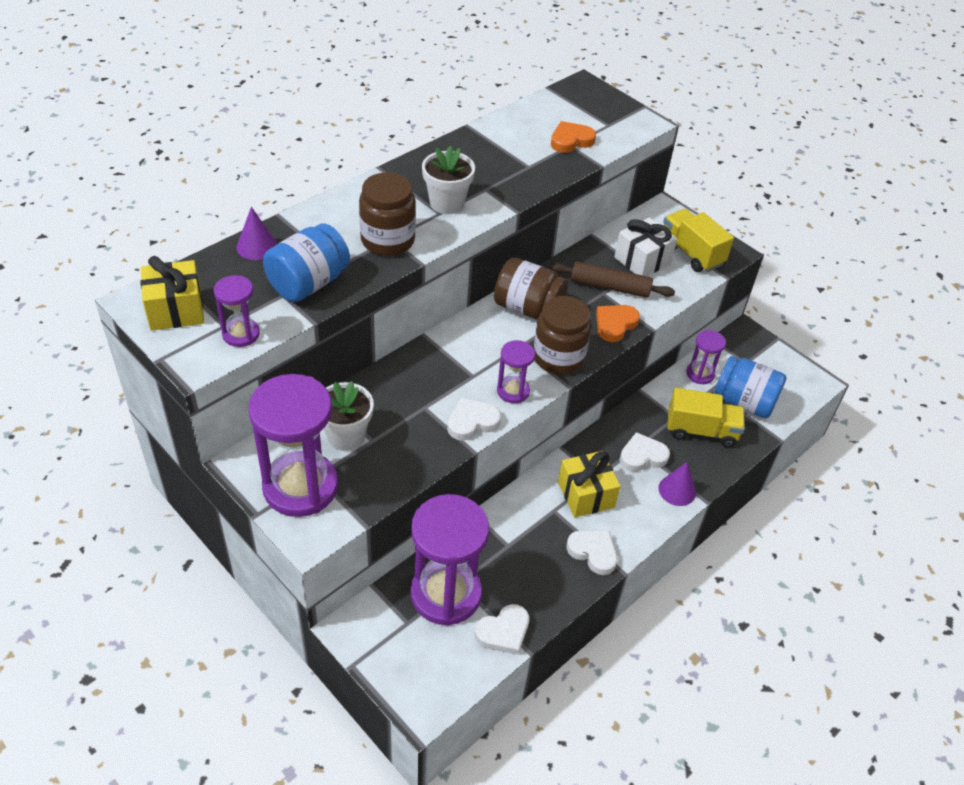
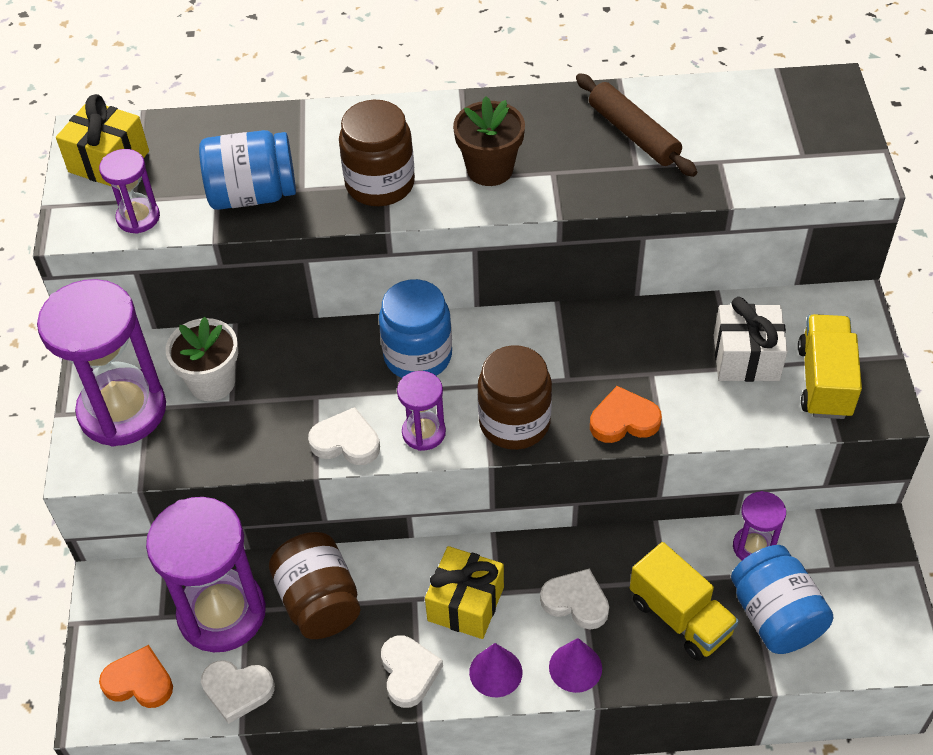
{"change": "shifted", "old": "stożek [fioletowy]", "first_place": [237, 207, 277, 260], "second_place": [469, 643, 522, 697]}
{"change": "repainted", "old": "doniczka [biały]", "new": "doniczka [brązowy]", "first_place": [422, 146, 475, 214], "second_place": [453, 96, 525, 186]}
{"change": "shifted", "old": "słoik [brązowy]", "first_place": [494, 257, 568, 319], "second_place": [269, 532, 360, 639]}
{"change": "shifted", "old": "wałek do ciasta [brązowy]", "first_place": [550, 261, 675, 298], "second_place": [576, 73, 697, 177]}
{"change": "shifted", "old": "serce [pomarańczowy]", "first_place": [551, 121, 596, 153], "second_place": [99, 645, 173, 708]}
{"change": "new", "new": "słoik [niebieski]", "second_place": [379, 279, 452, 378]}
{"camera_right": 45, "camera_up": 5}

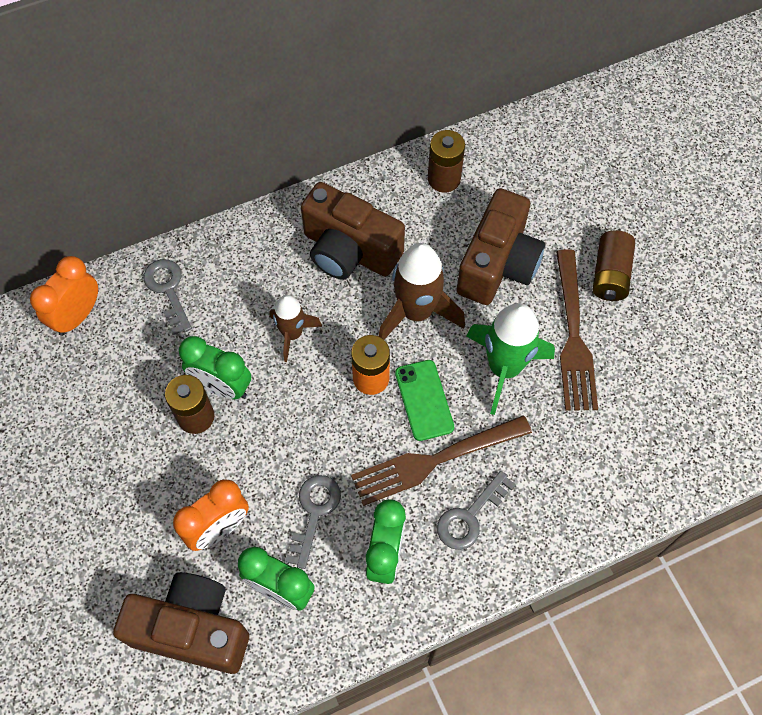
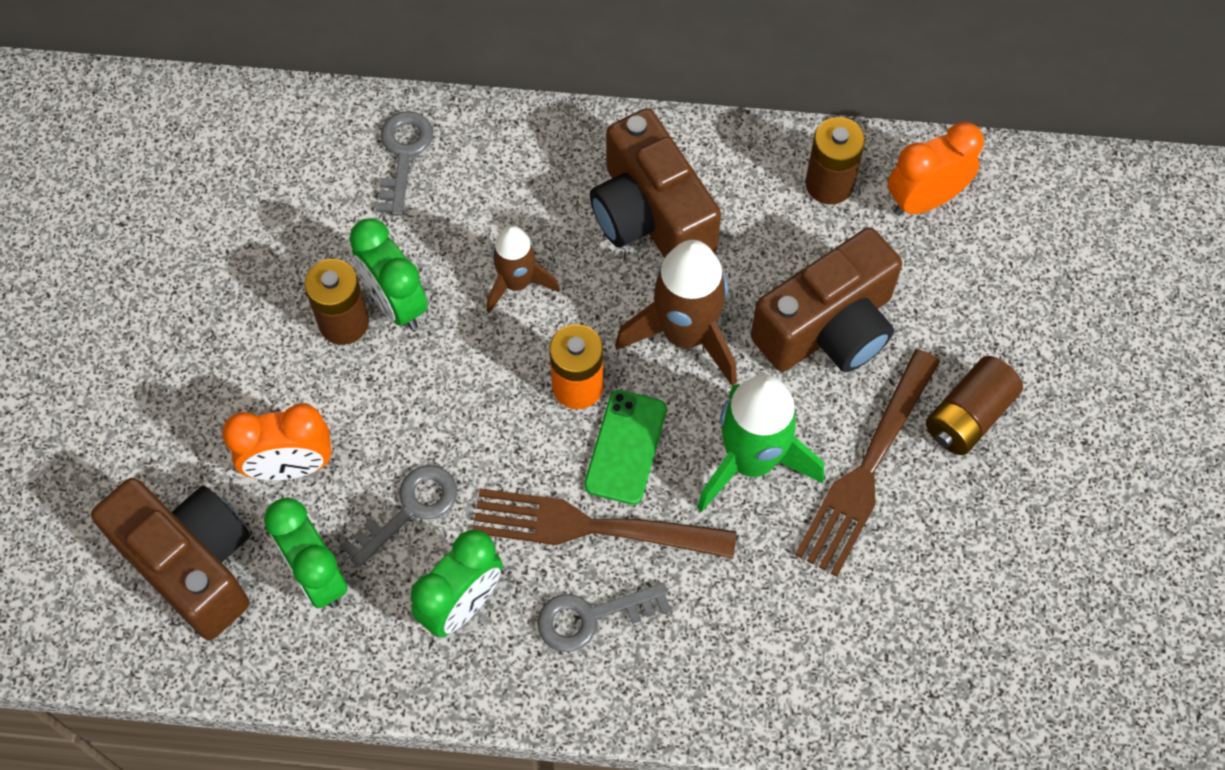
{"change": "shifted", "old": "budzik [pomarańczowy]", "first_place": [30, 256, 98, 336], "second_place": [888, 122, 984, 216]}
{"camera_right": 30, "camera_up": 0}

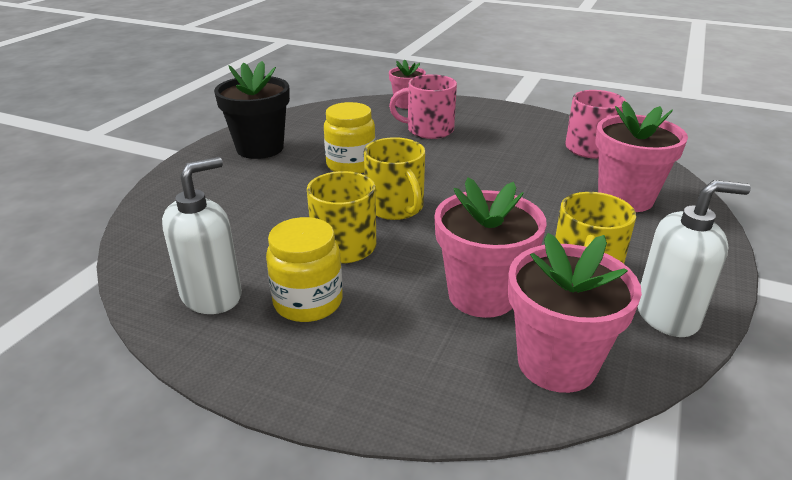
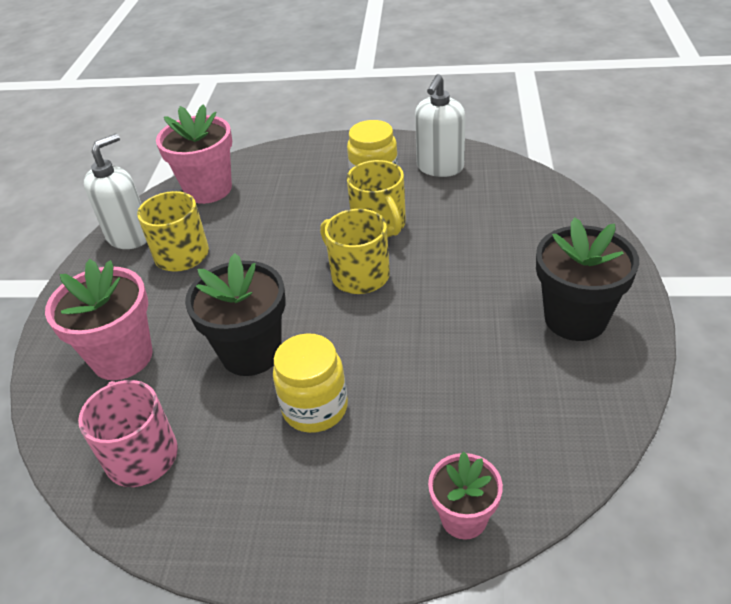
{"change": "shifted", "old": "słoik [żółty]", "first_place": [324, 102, 375, 174], "second_place": [273, 333, 348, 433]}
{"change": "gone", "old": "kubek [różowy]", "first_place": [389, 74, 457, 139]}
{"change": "gone", "old": "doniczka [różowy]", "first_place": [435, 177, 547, 318]}
{"change": "rotated", "old": "dozownik mydła [biały]", "first_place": [638, 180, 751, 337], "second_place": [84, 133, 147, 249], "degrees": 150}
{"change": "new", "new": "doniczka [czarny]", "second_place": [185, 253, 286, 376]}
{"camera_right": 165, "camera_up": 10}

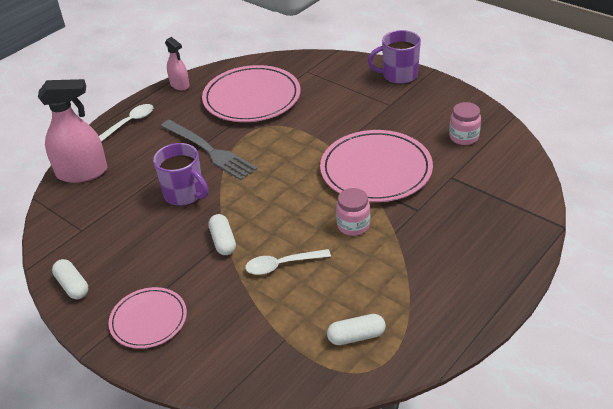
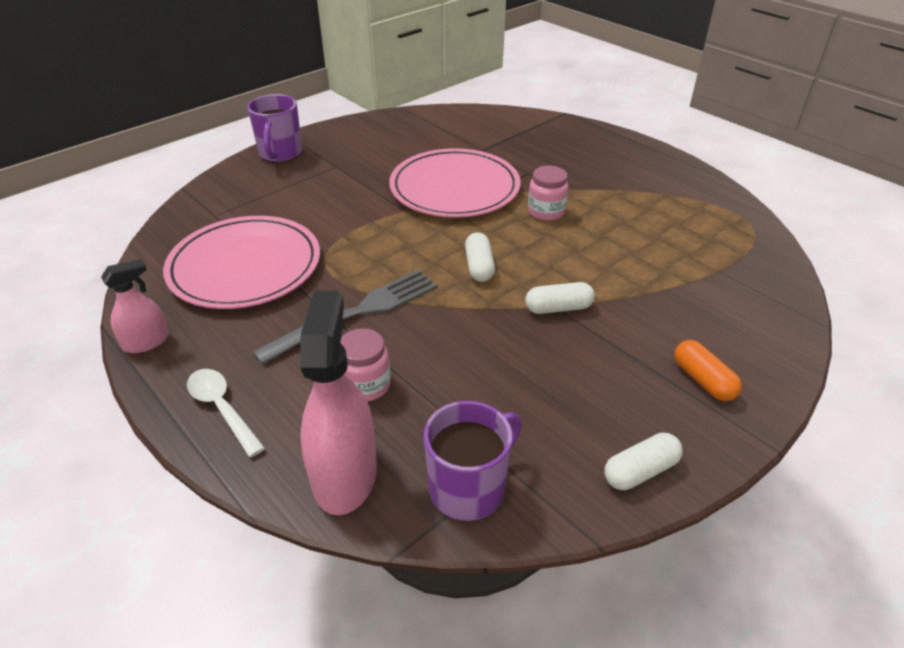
{"change": "swapped", "old": "talerz [różowy]", "new": "kapsułka [pomarańczowy]", "first_place": [108, 287, 187, 349], "second_place": [674, 340, 742, 401]}
{"change": "shifted", "old": "kubek [fioletowy]", "first_place": [153, 143, 209, 206], "second_place": [424, 401, 522, 521]}
{"change": "gone", "old": "łyżka [biały]", "first_place": [245, 249, 331, 275]}
{"change": "shifted", "old": "kapsułka [biały]", "first_place": [327, 314, 386, 345], "second_place": [465, 232, 495, 282]}
{"change": "shifted", "old": "słoik [różowy]", "first_place": [449, 102, 481, 145], "second_place": [340, 328, 391, 402]}
{"camera_right": -85, "camera_up": 0}

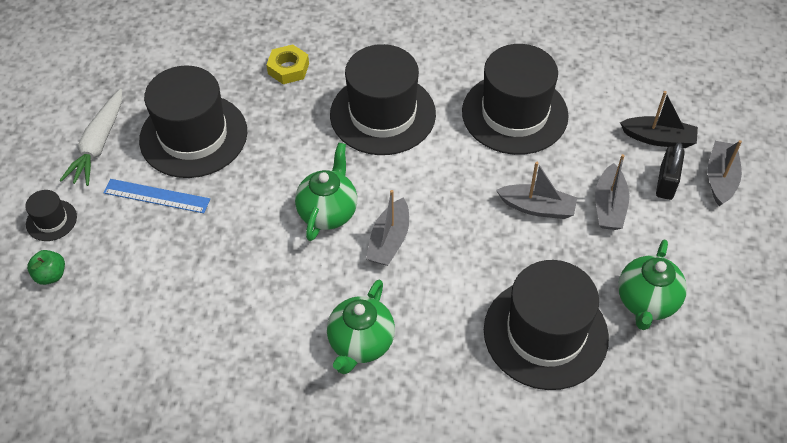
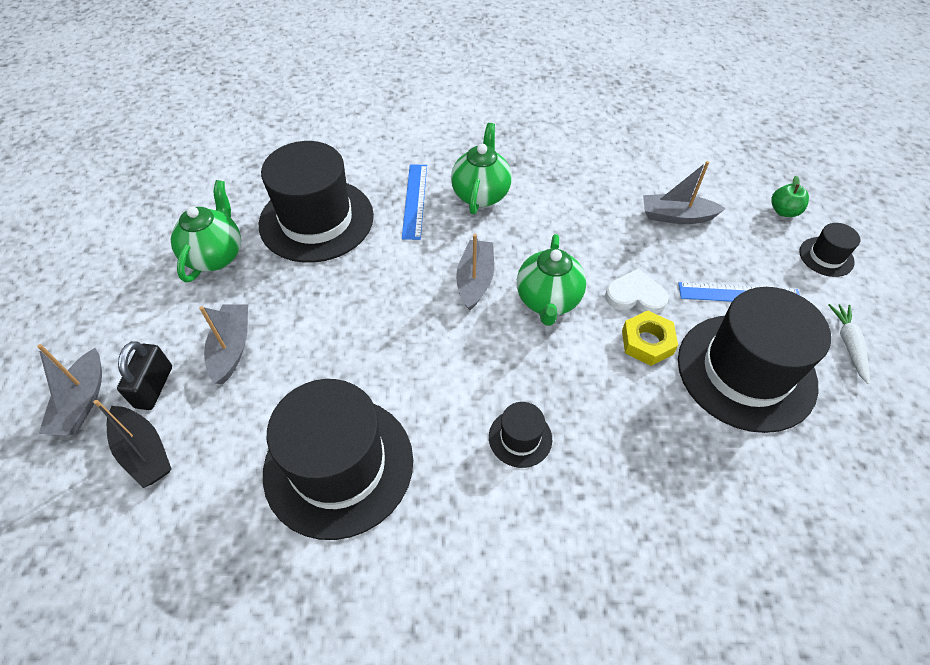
{"change": "scaled", "old": "marchewka [biały]", "first_place": [60, 89, 122, 186], "second_place": [829, 304, 870, 384], "factor": 0.62}
{"change": "shifted", "old": "nakrętka [żółty]", "first_place": [266, 44, 309, 84], "second_place": [622, 310, 678, 366]}
{"change": "scaled", "old": "kapelusz [czarny]", "first_place": [330, 44, 436, 155], "second_place": [489, 402, 552, 468], "factor": 0.44}
{"change": "shifted", "old": "łódka [szary]", "first_place": [496, 162, 577, 219], "second_place": [643, 161, 726, 224]}
{"change": "rotated", "old": "łódka [czarny]", "first_place": [620, 91, 698, 148], "second_place": [93, 400, 172, 488], "degrees": -135}
{"change": "new", "new": "linijka [niebieski]", "second_place": [402, 164, 427, 240]}
{"change": "new", "new": "serce [biały]", "second_place": [605, 268, 669, 314]}
{"camera_right": 170, "camera_up": 0}

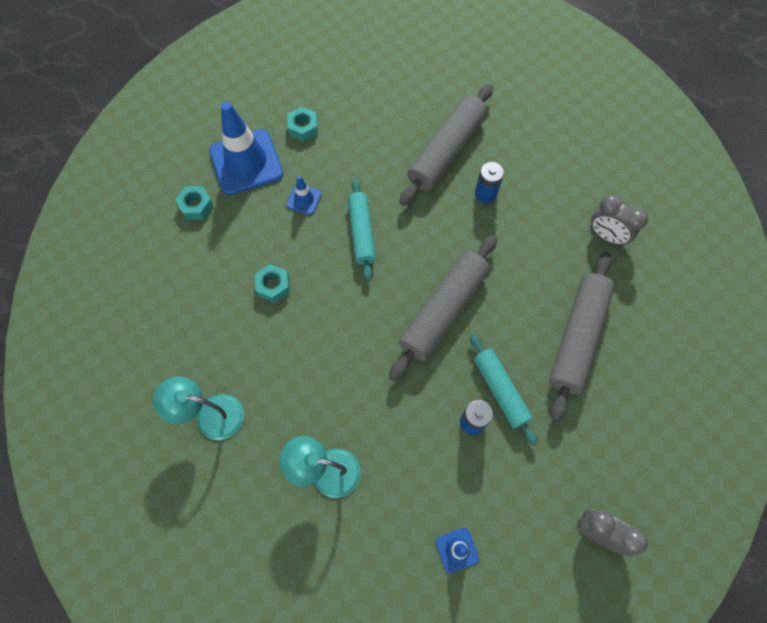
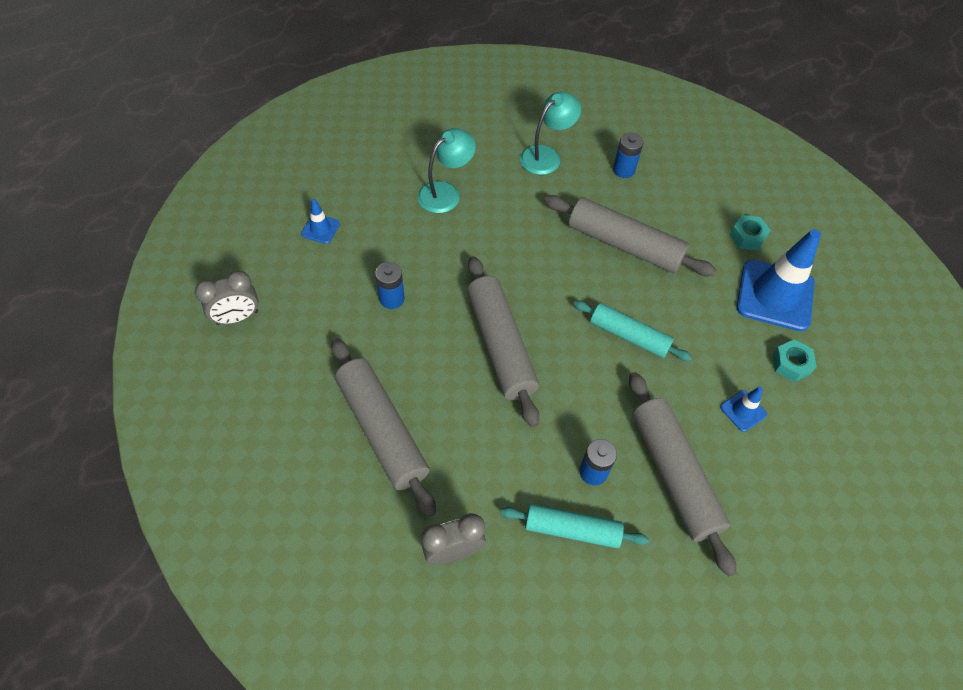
{"change": "swapped", "old": "nakrętka [turkusowy]", "new": "wałek do ciasta [szary]", "first_place": [255, 264, 290, 303], "second_place": [544, 195, 716, 276]}
{"change": "shifted", "old": "pachołek [niebieski]", "first_place": [286, 176, 322, 215], "second_place": [720, 387, 767, 432]}
{"change": "shifted", "old": "wałek do ciasta [turkusowy]", "first_place": [470, 334, 538, 446], "second_place": [500, 504, 649, 548]}
{"change": "new", "new": "bateria [niebieski]", "second_place": [613, 133, 643, 178]}
{"camera_right": 125, "camera_up": -10}

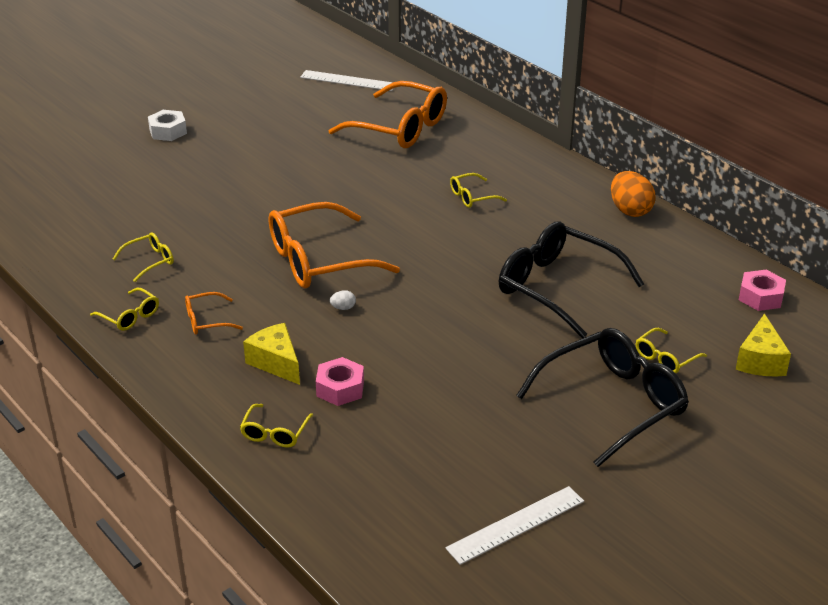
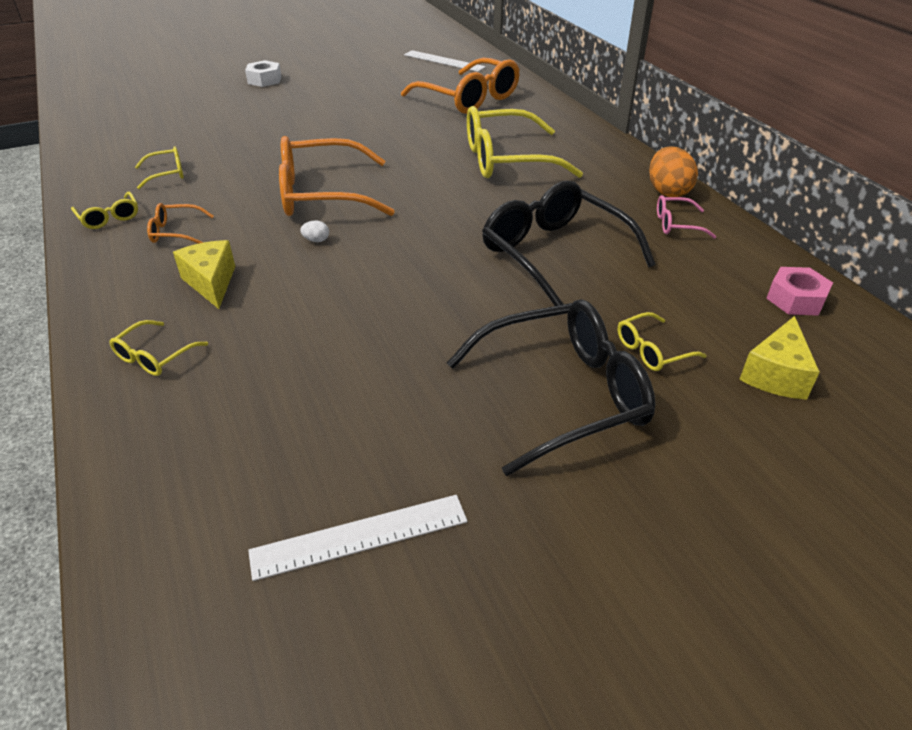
{"change": "gone", "old": "nakrętka [różowy]", "first_place": [316, 357, 364, 406]}
{"change": "scaled", "old": "okulary [żółty]", "first_place": [450, 173, 507, 208], "second_place": [467, 106, 583, 178], "factor": 2.23}
{"change": "new", "new": "okulary [różowy]", "second_place": [657, 195, 716, 239]}
{"camera_right": 15, "camera_up": 5}

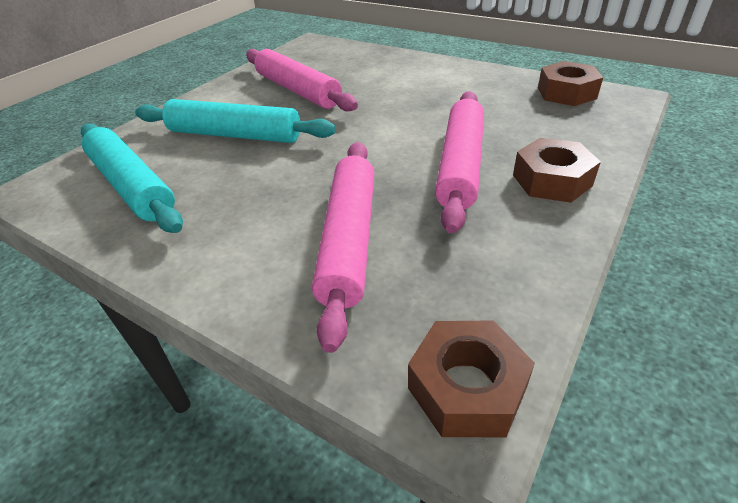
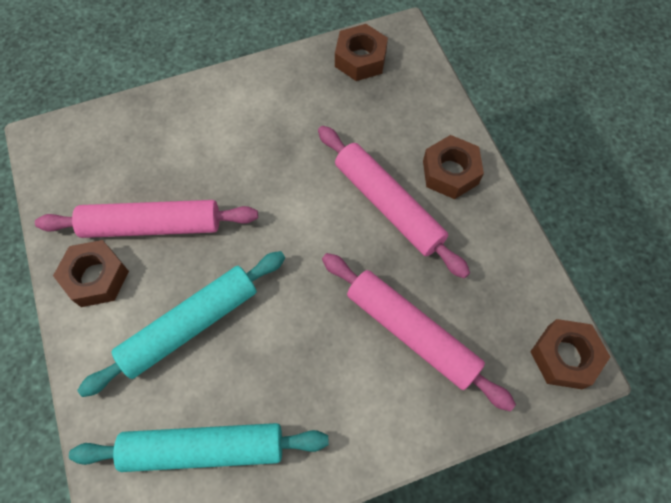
{"change": "new", "new": "nakrętka [brązowy]", "second_place": [53, 240, 129, 307]}
{"camera_right": -55, "camera_up": 25}

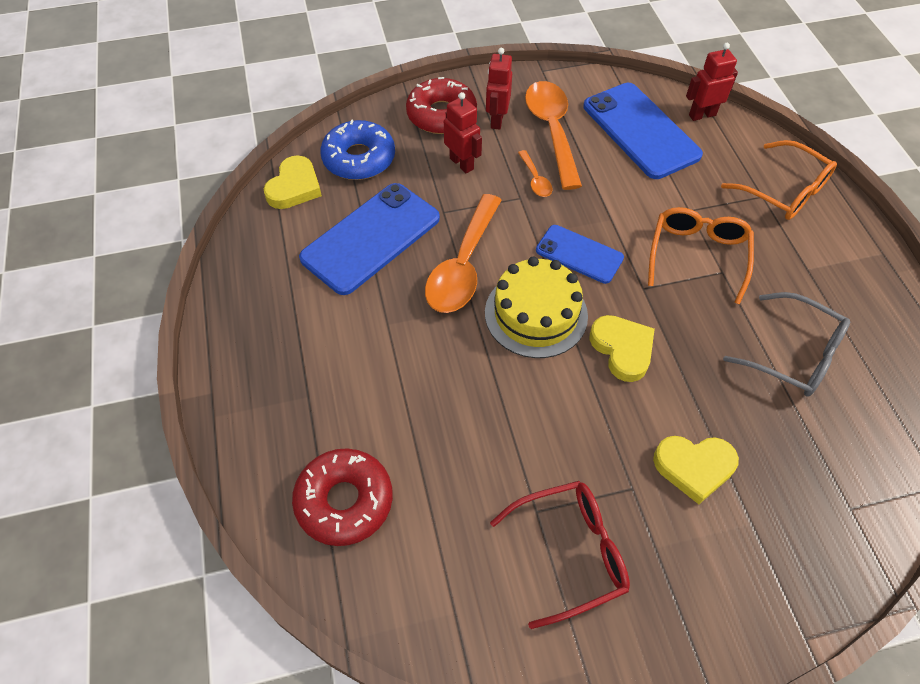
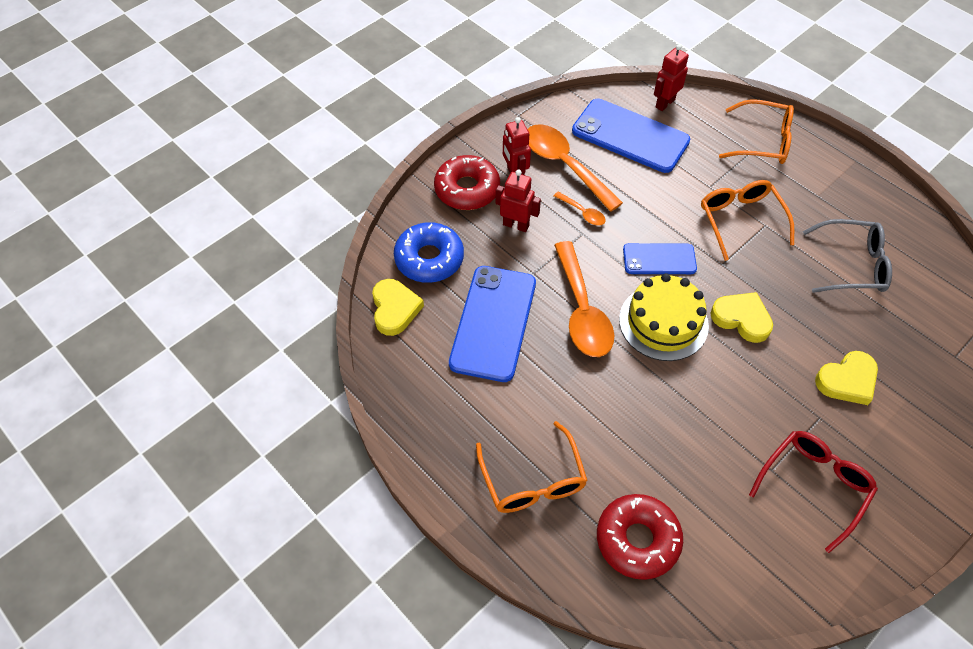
{"change": "new", "new": "okulary [pomarańczowy]", "second_place": [476, 421, 588, 513]}
{"camera_right": -30, "camera_up": 0}

